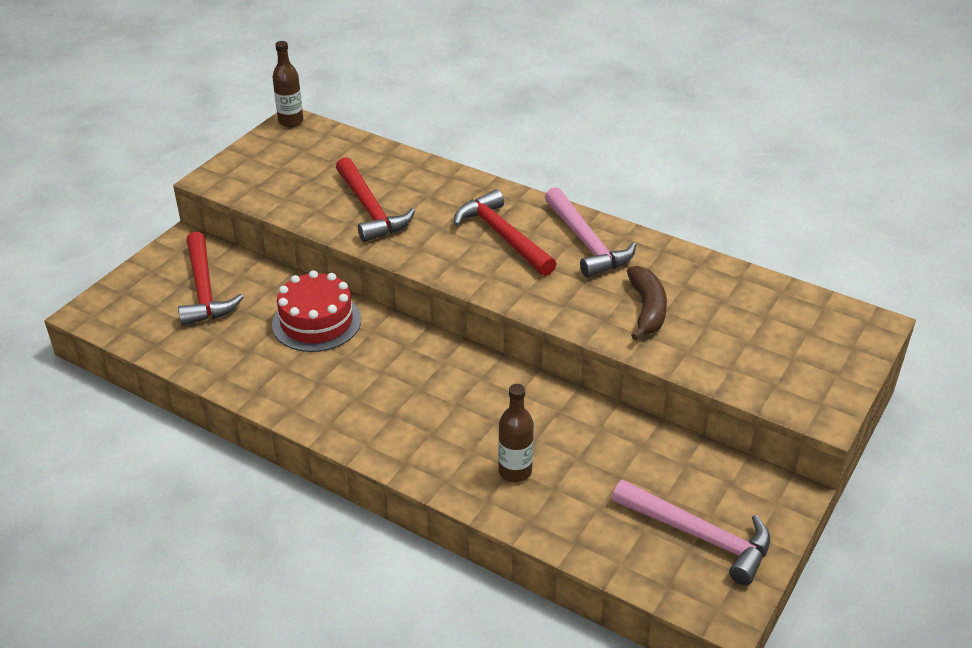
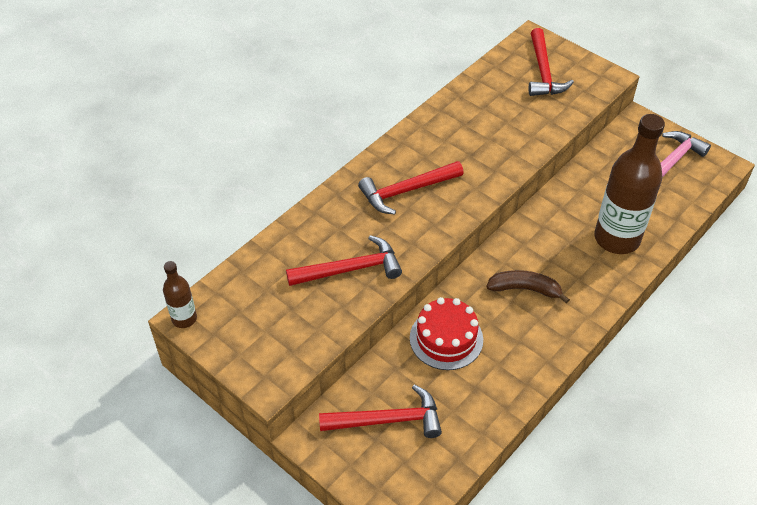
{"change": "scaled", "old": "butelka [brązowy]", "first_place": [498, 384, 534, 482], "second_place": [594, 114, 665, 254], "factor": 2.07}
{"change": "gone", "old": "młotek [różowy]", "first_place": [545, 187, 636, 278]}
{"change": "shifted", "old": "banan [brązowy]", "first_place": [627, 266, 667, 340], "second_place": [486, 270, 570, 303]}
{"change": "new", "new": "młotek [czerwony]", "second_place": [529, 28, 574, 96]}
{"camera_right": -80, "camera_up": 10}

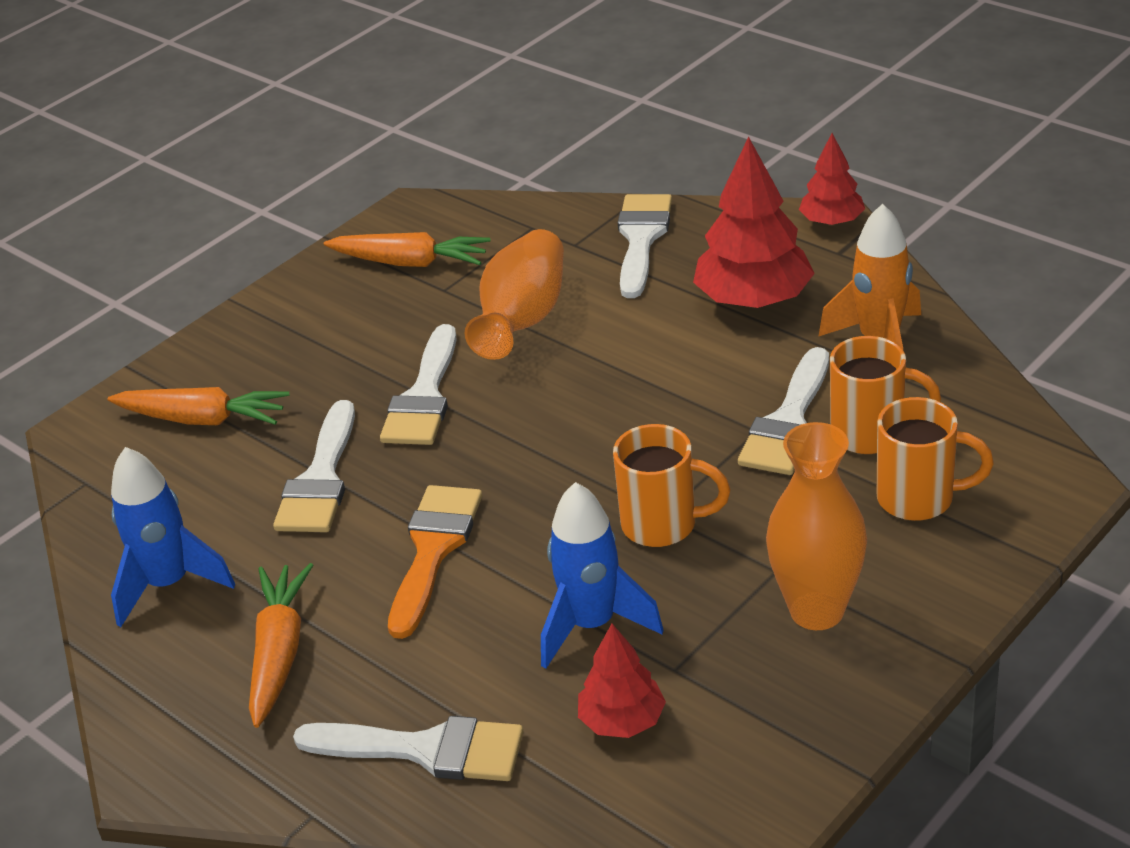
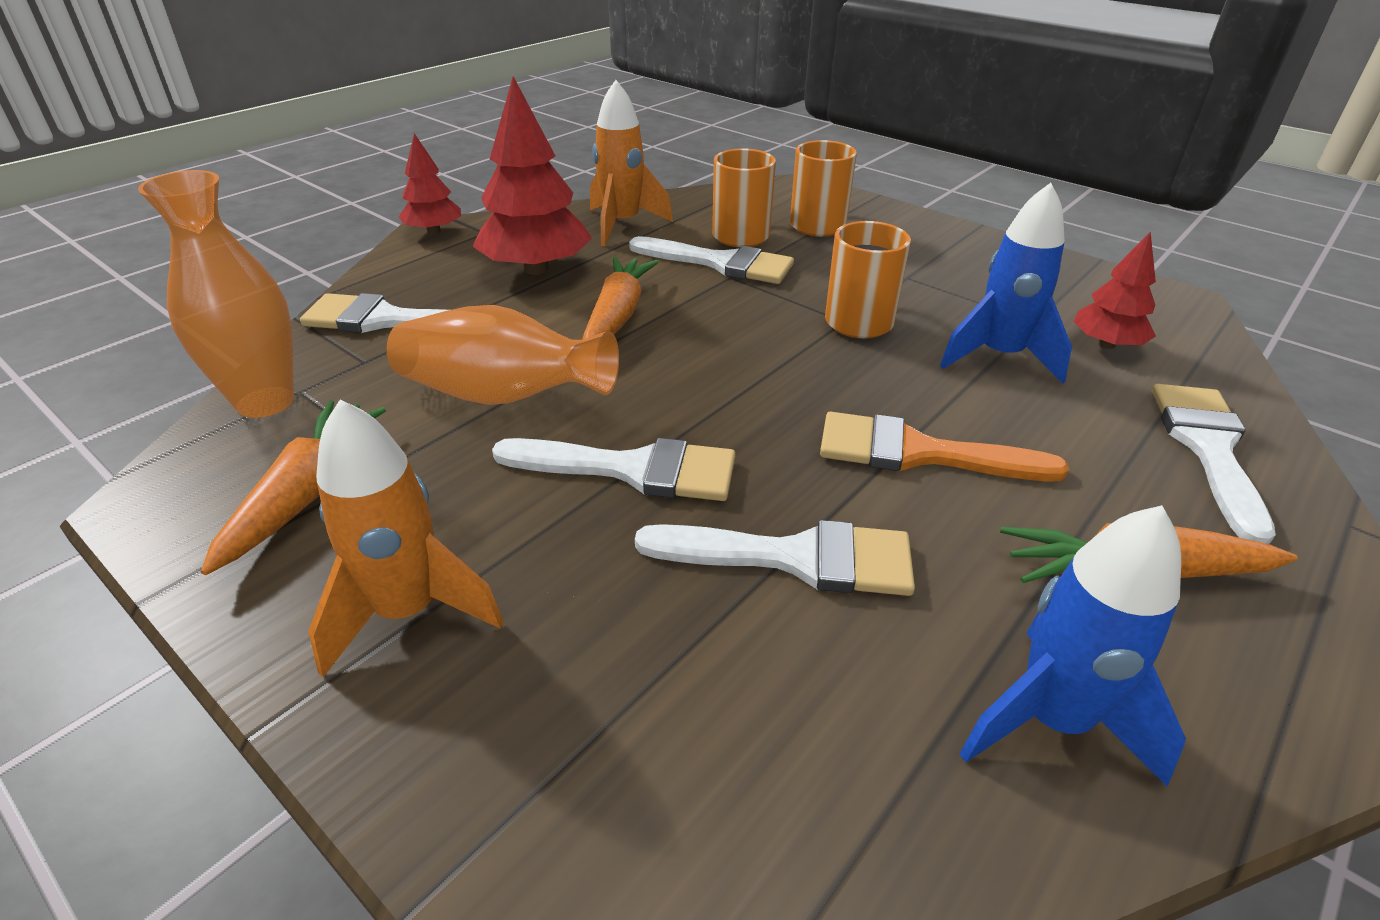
{"change": "shifted", "old": "marchewka [pomarańczowy]", "first_place": [108, 387, 290, 425], "second_place": [583, 256, 659, 339]}
{"change": "shifted", "old": "wazon [pomarańczowy]", "first_place": [766, 422, 867, 630], "second_place": [138, 170, 294, 418]}
{"change": "new", "new": "rakieta [pomarańczowy]", "second_place": [308, 399, 503, 677]}
{"camera_right": -95, "camera_up": 0}

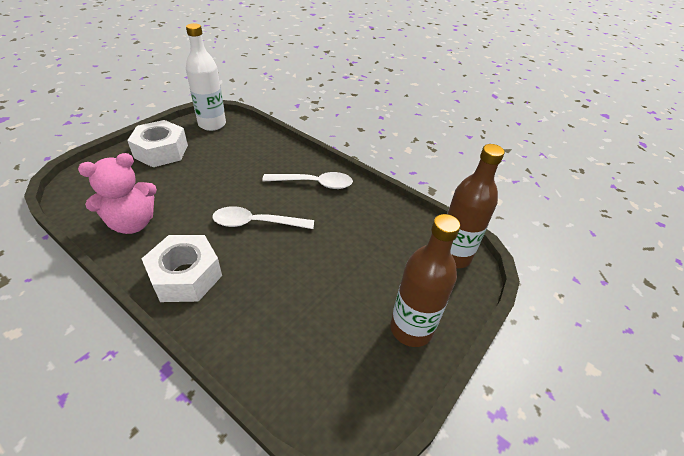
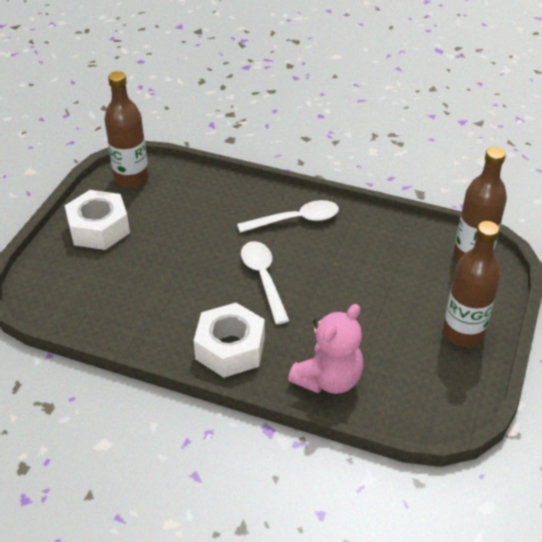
{"change": "shifted", "old": "miś [różowy]", "first_place": [78, 153, 157, 234], "second_place": [288, 304, 364, 394]}
{"change": "repainted", "old": "butelka [biały]", "new": "butelka [brązowy]", "first_place": [186, 23, 226, 131], "second_place": [104, 71, 149, 188]}
{"change": "rotated", "old": "łyżka [biały]", "first_place": [212, 206, 314, 229], "second_place": [241, 241, 289, 324], "degrees": 90}
{"camera_right": -15, "camera_up": 0}

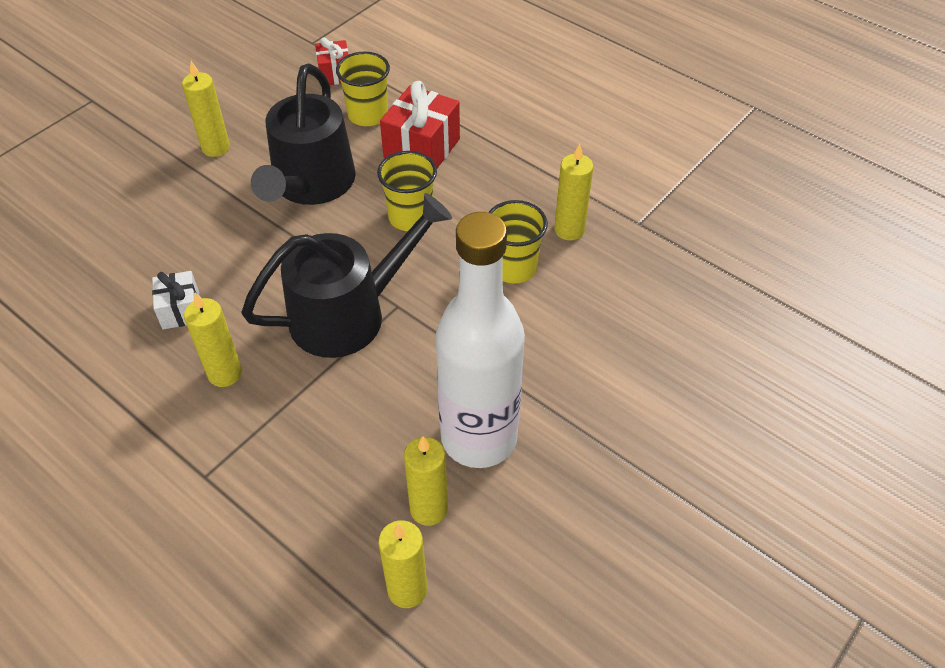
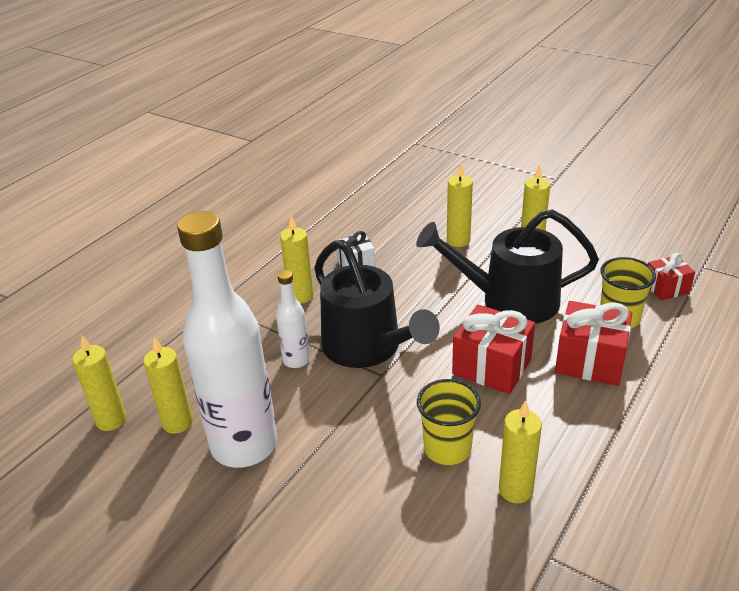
{"change": "swapped", "old": "szklanka [żółty]", "new": "prezent [czerwony]", "first_place": [377, 151, 437, 231], "second_place": [452, 305, 535, 394]}
{"change": "new", "new": "butelka [biały]", "second_place": [276, 270, 310, 368]}
{"change": "new", "new": "świeca [żółty]", "second_place": [447, 163, 473, 247]}
{"camera_right": 85, "camera_up": -15}

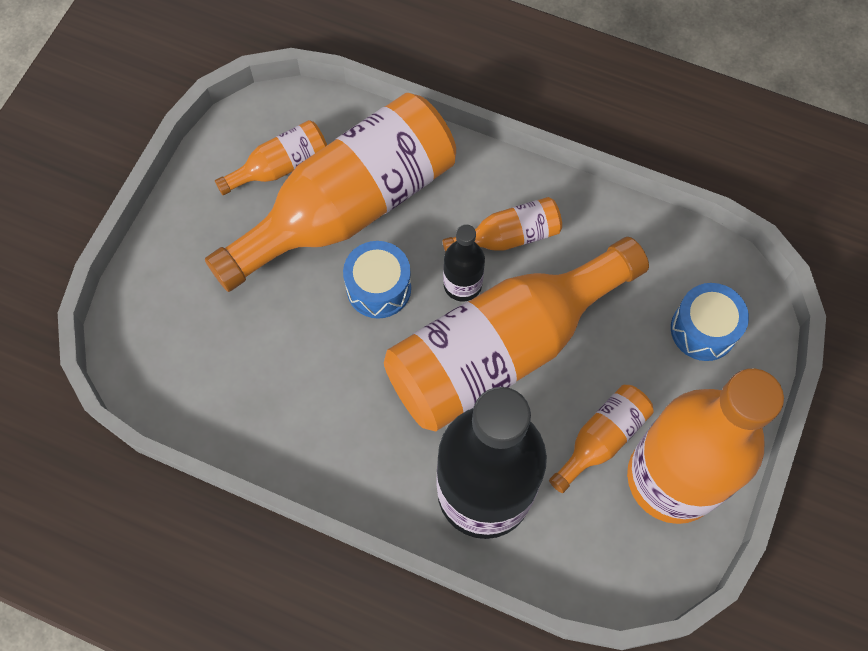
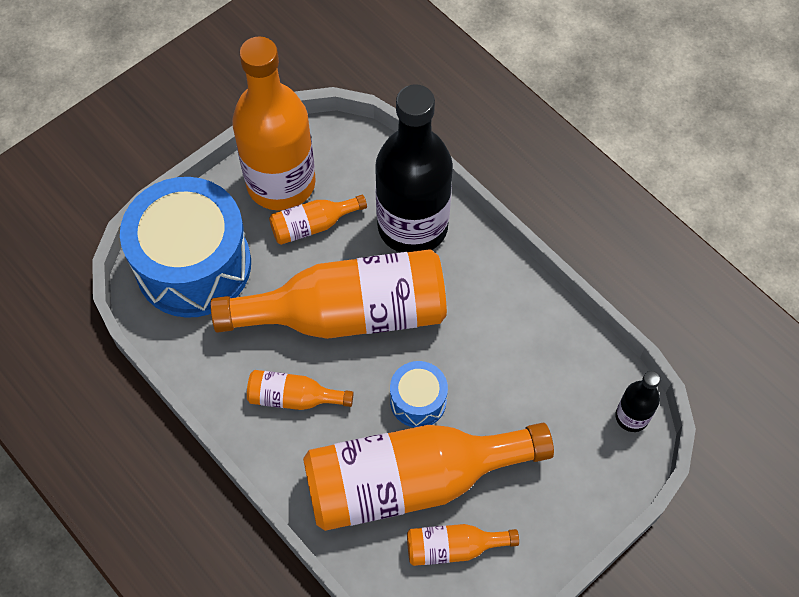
{"change": "shifted", "old": "butelka [czarny]", "first_place": [443, 224, 485, 302], "second_place": [615, 371, 661, 432]}
{"change": "scaled", "old": "bęben [niebieski]", "first_place": [671, 283, 749, 361], "second_place": [120, 177, 251, 318], "factor": 2.16}
{"camera_right": -155, "camera_up": -5}

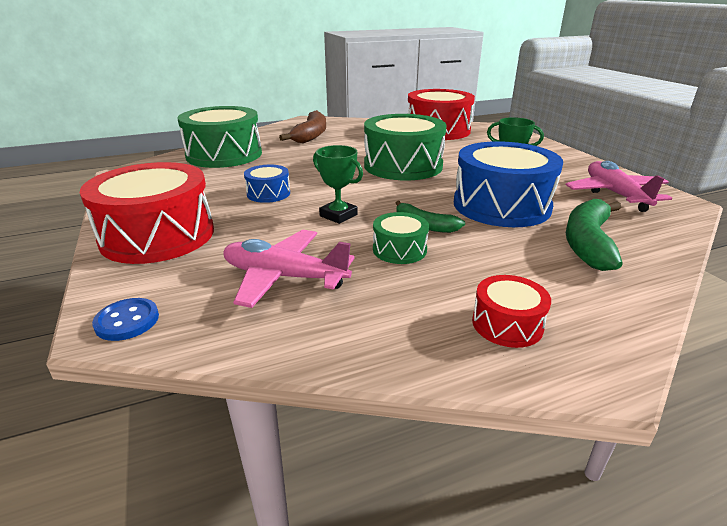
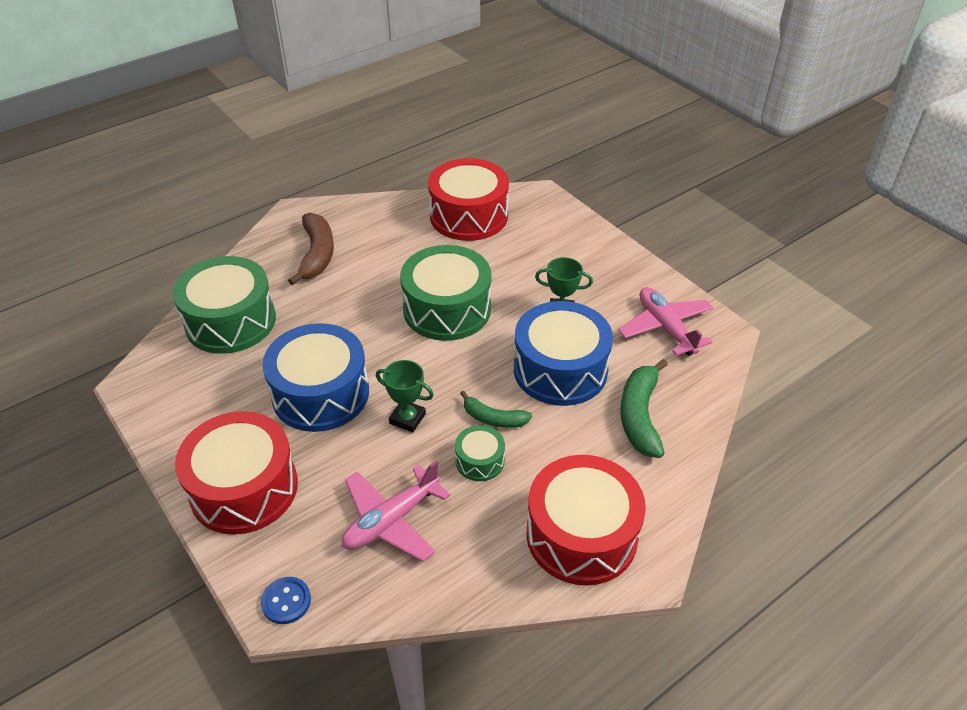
{"change": "rotated", "old": "samolot [różowy]", "first_place": [223, 229, 354, 308], "second_place": [342, 460, 450, 562], "degrees": -45}
{"change": "scaled", "old": "bęben [niebieski]", "first_place": [244, 165, 290, 203], "second_place": [262, 323, 369, 432], "factor": 2.1}
{"change": "scaled", "old": "bęben [czerwony]", "first_place": [472, 275, 551, 348], "second_place": [526, 455, 646, 586], "factor": 2.1}
{"camera_right": -15, "camera_up": 15}

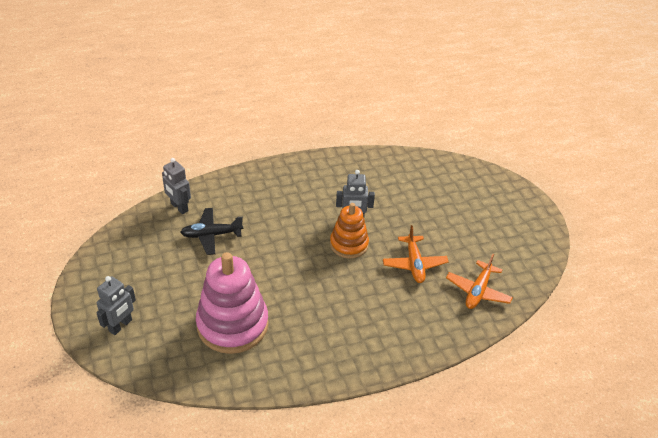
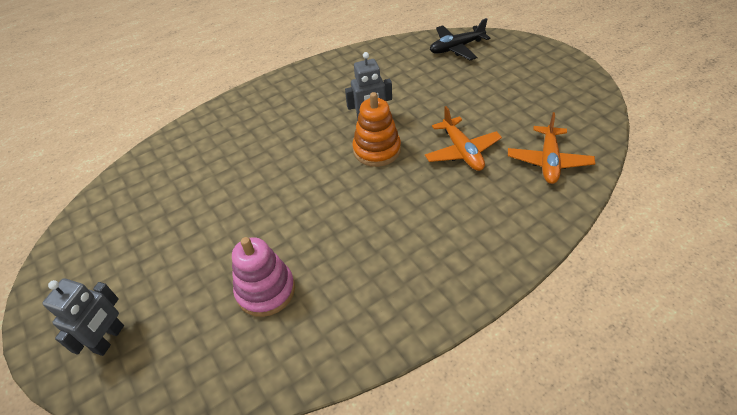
{"change": "gone", "old": "robot [szary]", "first_place": [162, 158, 191, 214]}
{"change": "shifted", "old": "samolot [czarny]", "first_place": [180, 208, 243, 255], "second_place": [430, 18, 490, 60]}
{"change": "scaled", "old": "zabawka nakładanka [różowy]", "first_place": [196, 252, 269, 354], "second_place": [232, 237, 295, 317], "factor": 0.6}
{"camera_right": -10, "camera_up": 5}

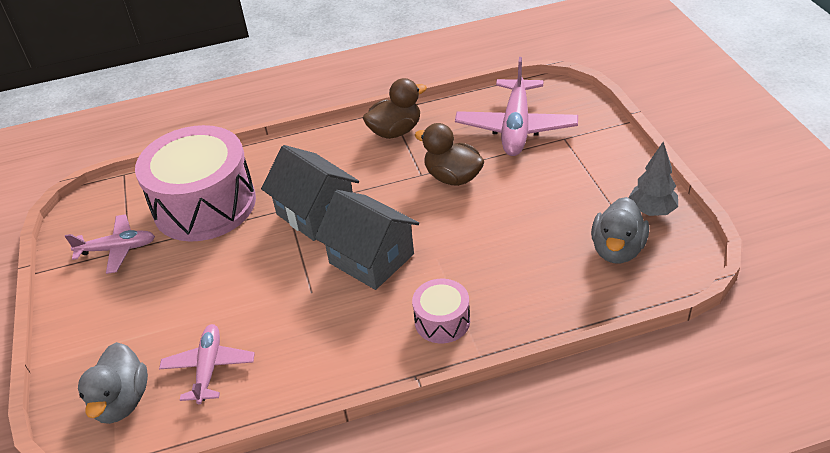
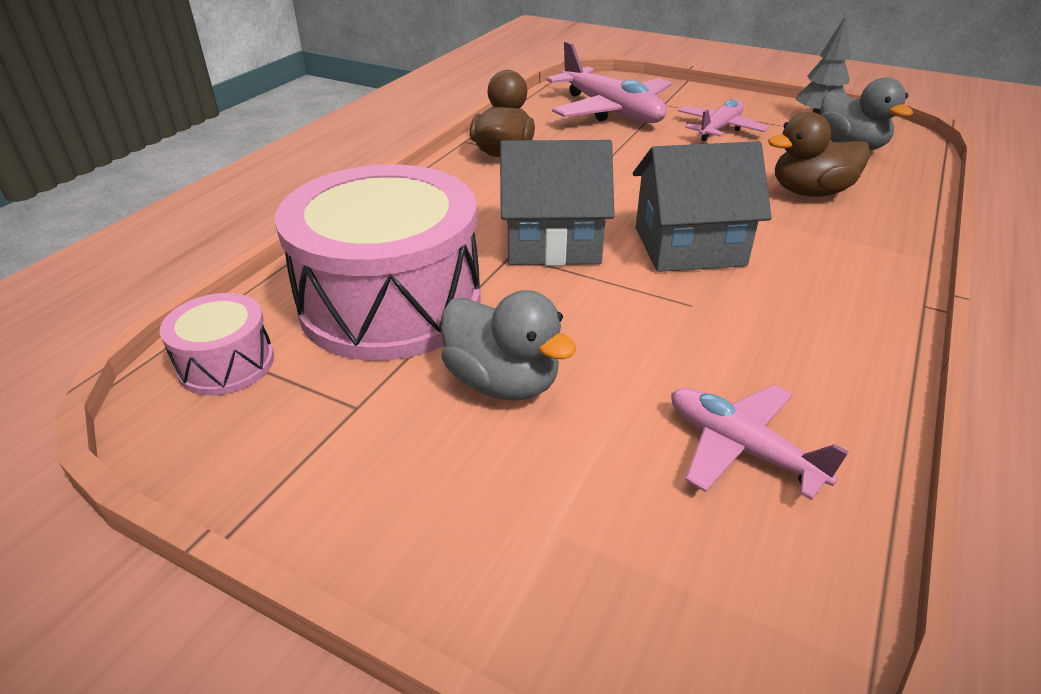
{"change": "shifted", "old": "samolot [różowy]", "first_place": [65, 214, 155, 274], "second_place": [678, 99, 769, 141]}
{"change": "shifted", "old": "kaczka [szary]", "first_place": [78, 342, 148, 424], "second_place": [441, 290, 576, 400]}
{"change": "shifted", "old": "bęben [różowy]", "first_place": [412, 279, 470, 343], "second_place": [160, 293, 274, 395]}
{"change": "shifted", "old": "kaczka [brązowy]", "first_place": [415, 123, 485, 186], "second_place": [768, 112, 870, 197]}
{"camera_right": -50, "camera_up": -5}

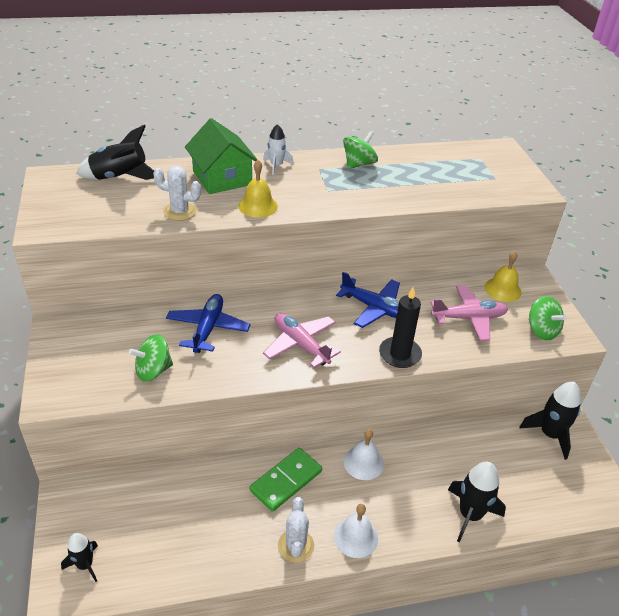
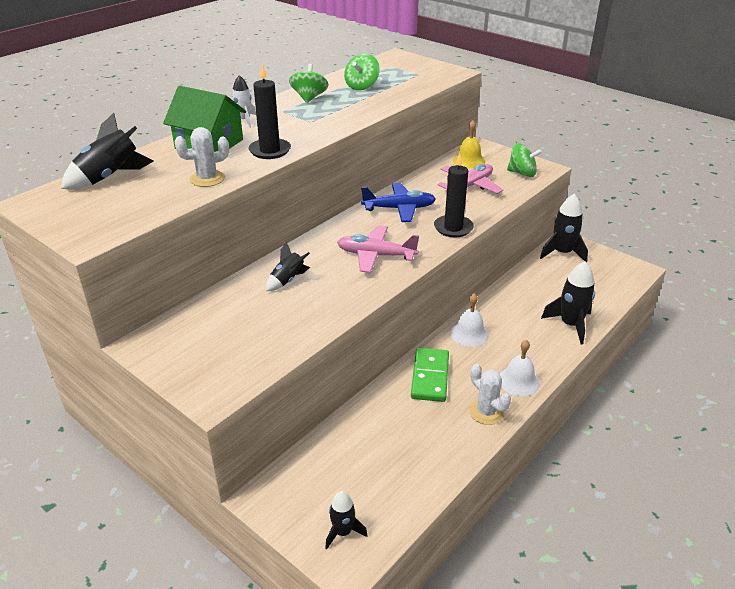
{"change": "shifted", "old": "bączek [zielony]", "first_place": [129, 334, 173, 382], "second_place": [344, 54, 380, 90]}
{"change": "swapped", "old": "samolot [niebieski]", "new": "rakieta [czarny]", "first_place": [166, 294, 250, 353], "second_place": [266, 242, 310, 291]}
{"change": "swapped", "old": "dzwonek [żółty]", "new": "świeca [czarny]", "first_place": [238, 160, 278, 218], "second_place": [249, 64, 291, 159]}
{"camera_right": -35, "camera_up": -5}

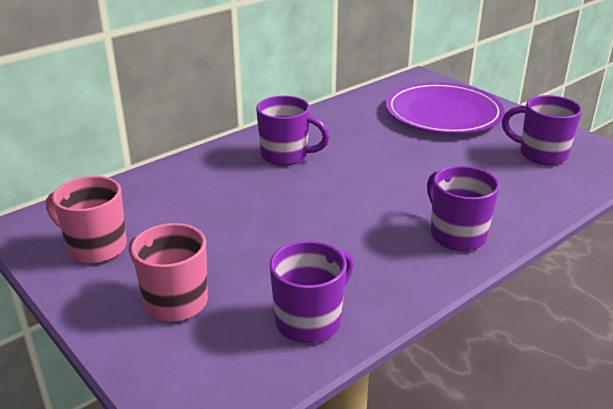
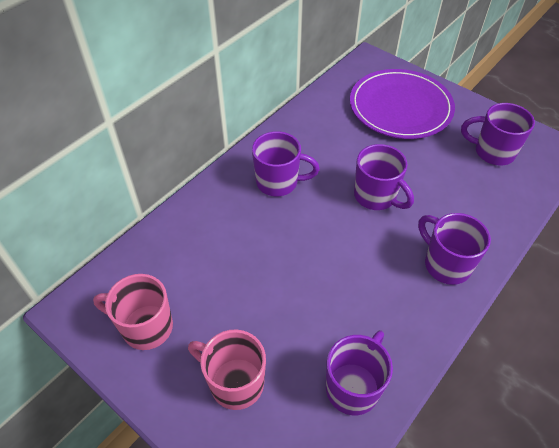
{"change": "new", "new": "kubek [fioletowy]", "second_place": [354, 144, 414, 210]}
{"camera_right": -10, "camera_up": 20}

